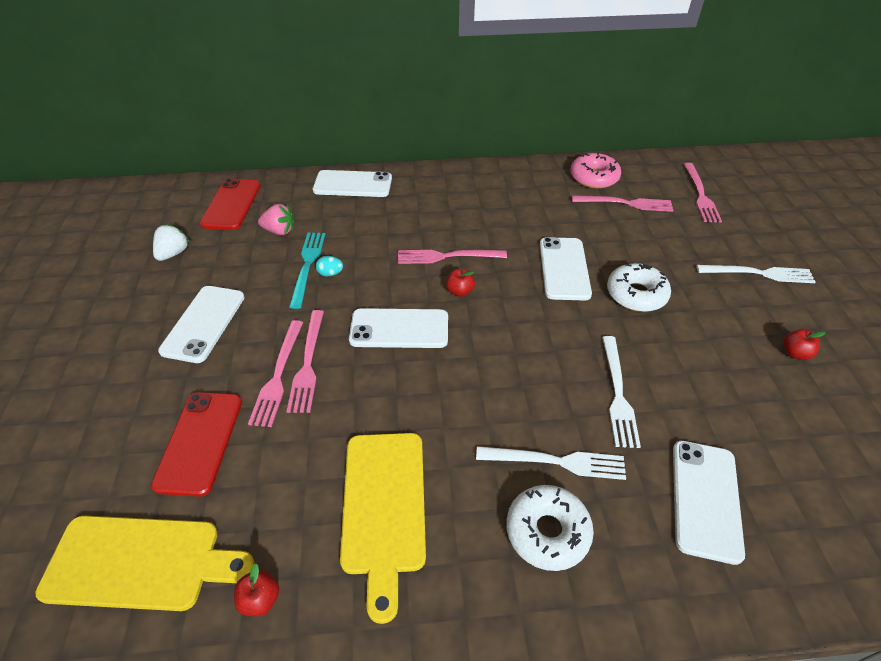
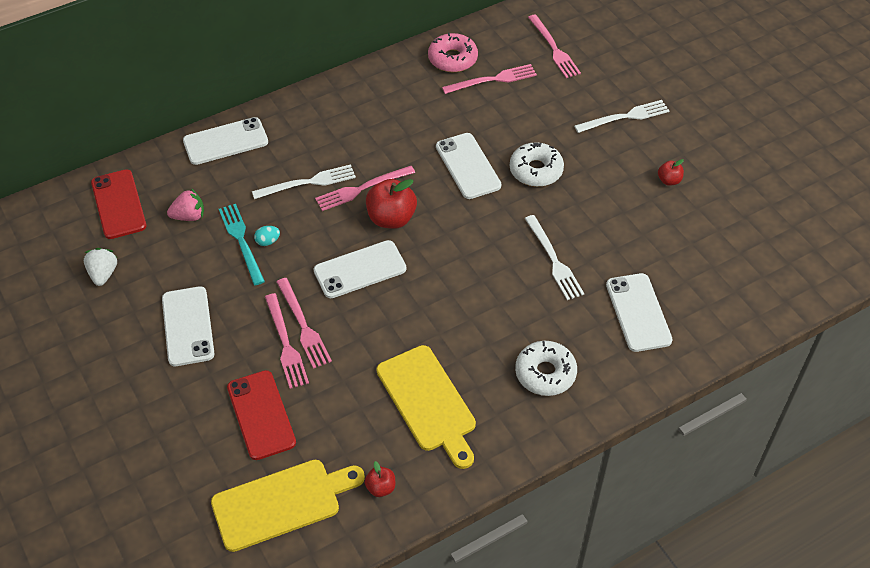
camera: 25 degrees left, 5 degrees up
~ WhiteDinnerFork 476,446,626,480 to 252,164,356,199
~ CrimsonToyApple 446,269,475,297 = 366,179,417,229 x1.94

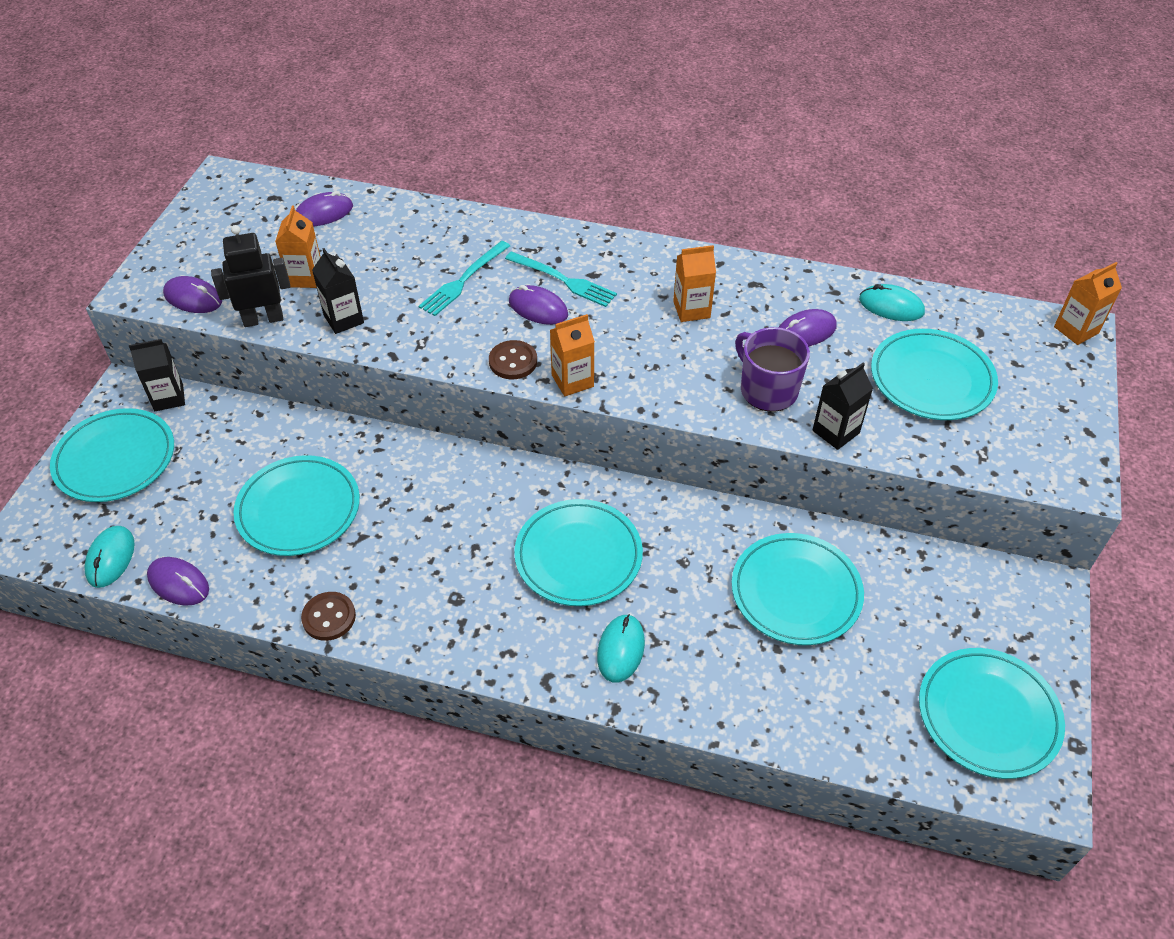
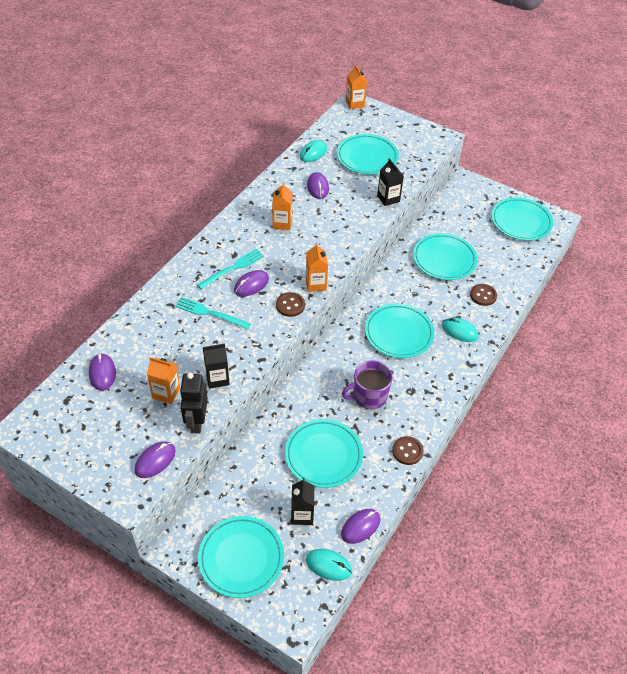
camera: 75 degrees left, 0 degrees up
+ BrownButton 470,284,497,306
~ BlackJuiceCarton 129,339,185,411 to 291,478,314,525
~ RoyalPurpleMug 735,327,810,412 to 342,361,393,409
~ AquaDinnerFork 419,241,510,316 = 175,297,251,330 150 degrees clockwise

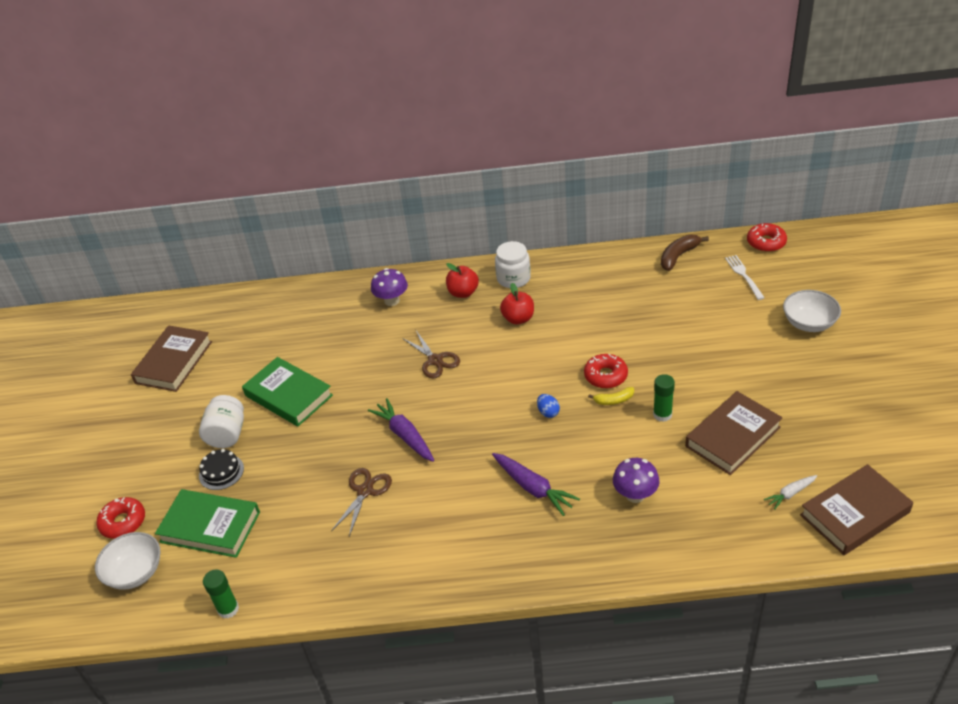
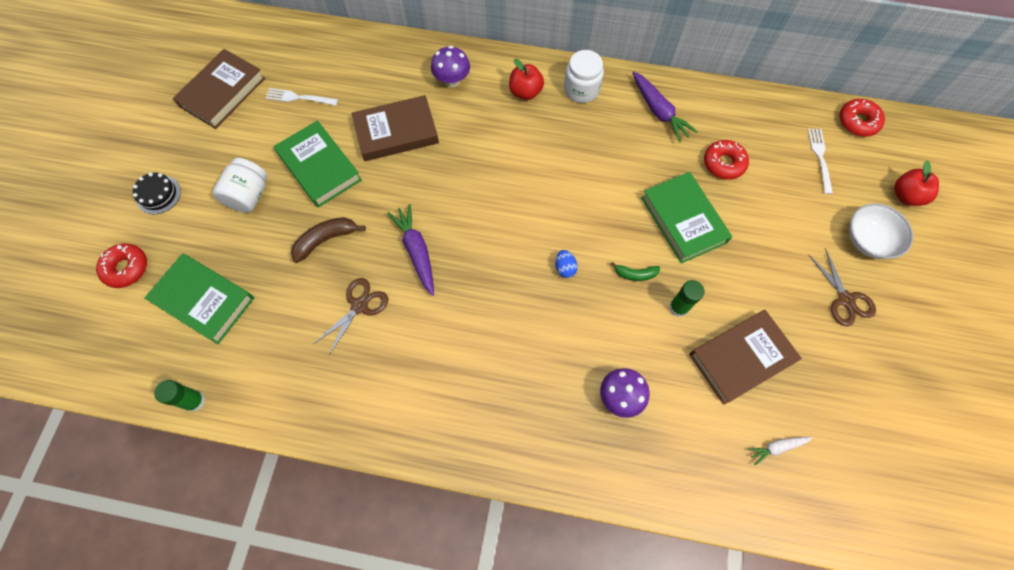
camera: 10 degrees right, 25 degrees up
- WhiteBowl 95,532,160,590
+ WhiteDinnerFork 265,88,338,106
+ EmeraldHardback 641,172,732,263
~ BlackGateau 199,449,244,490 to 133,173,181,214
~ BrownShears 402,331,460,378 to 808,248,876,326
~ RoyalPurpleRootVegetable 492,453,580,516 to 632,71,698,143
~ CrimsonToyApple 500,283,534,324 to 894,160,939,206
~ CrimsonGlazedDonut 584,354,628,389 to 704,140,749,180
~ BrownToyBanana 661,235,709,271 to 291,217,366,263
~ BrownHardback 800,464,913,555 to 352,95,439,161
~ BrightYellowToyBanana 588,387,634,405 to EmeraldToyBanana 611,262,660,281

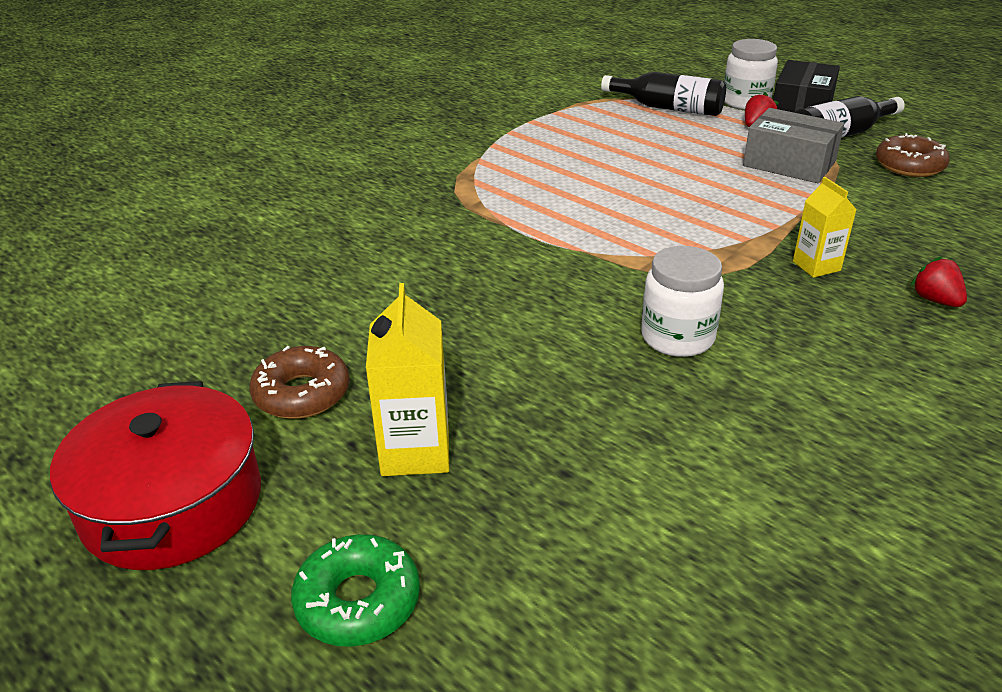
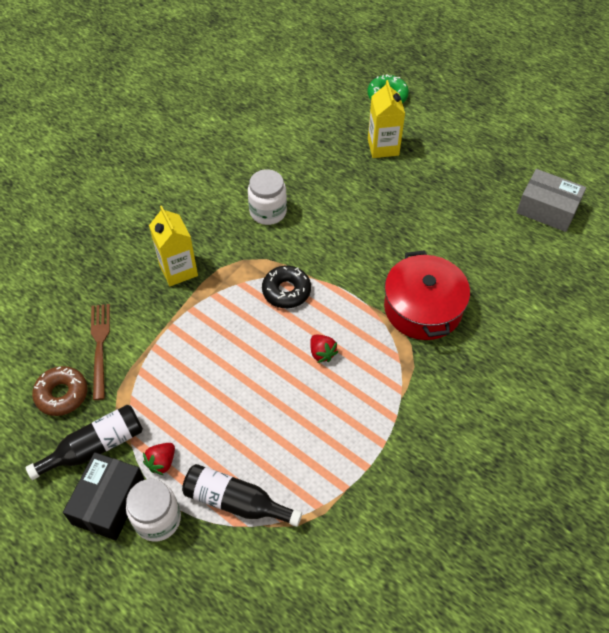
camera: 175 degrees right, 20 degrees up
- BrownGlazedDonut 250,346,350,419
+ BrownDinnerFork 91,304,110,400
+ BlackGlazedDonut 262,265,311,308
~ CrimsonPot 50,381,261,570 to 384,250,470,340
~ GreyBox 743,108,844,183 to 516,169,586,232
~ CrimsonBerry 911,256,967,307 to 310,335,338,363
~ BrightYellowJuiceCarton 793,177,857,278 = 149,206,198,286 x1.52

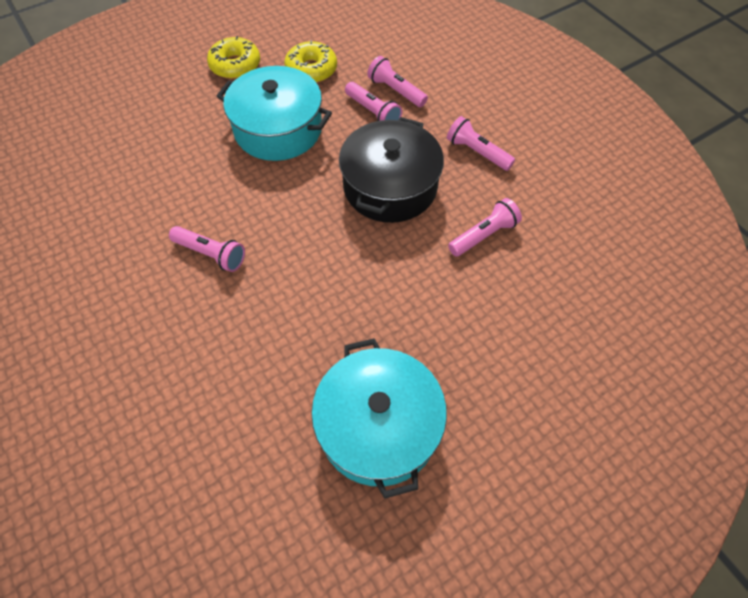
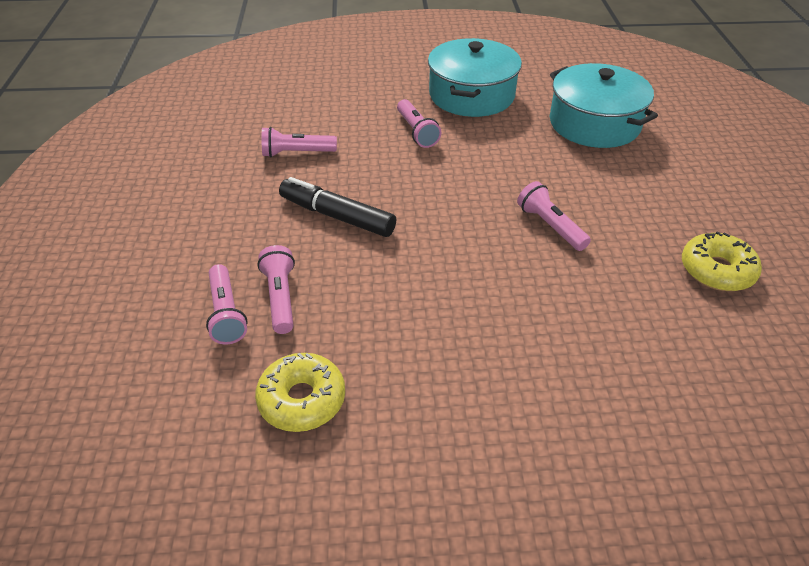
camera: 150 degrees left, 15 degrees down
~ BrightYellowGlazedDonut 207,36,260,79 to 682,231,762,291
~ AquaPot 217,66,332,161 to 550,63,658,148
~ PinkFlashlight 447,116,515,171 to 397,99,441,148
~ BlackPot 339,117,444,223 to BlackFeltPen 279,177,396,237

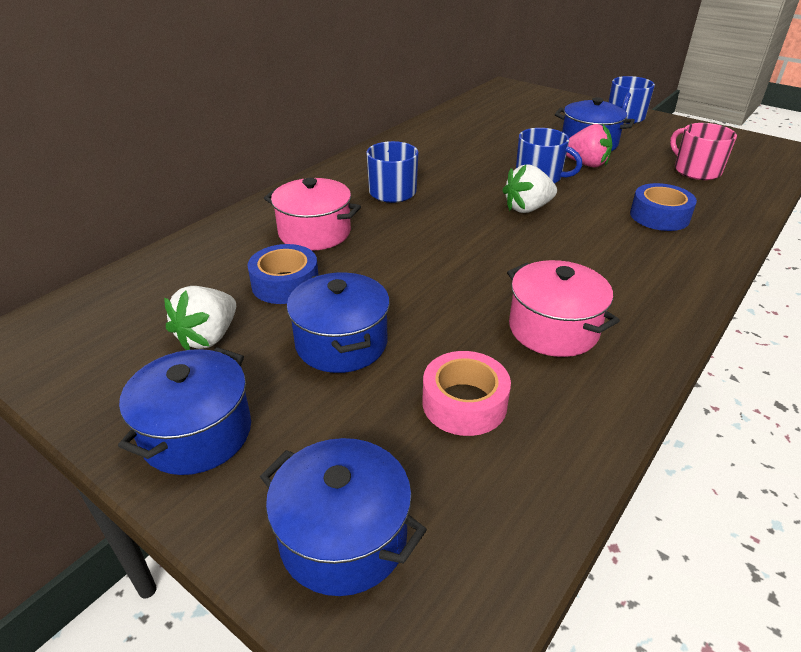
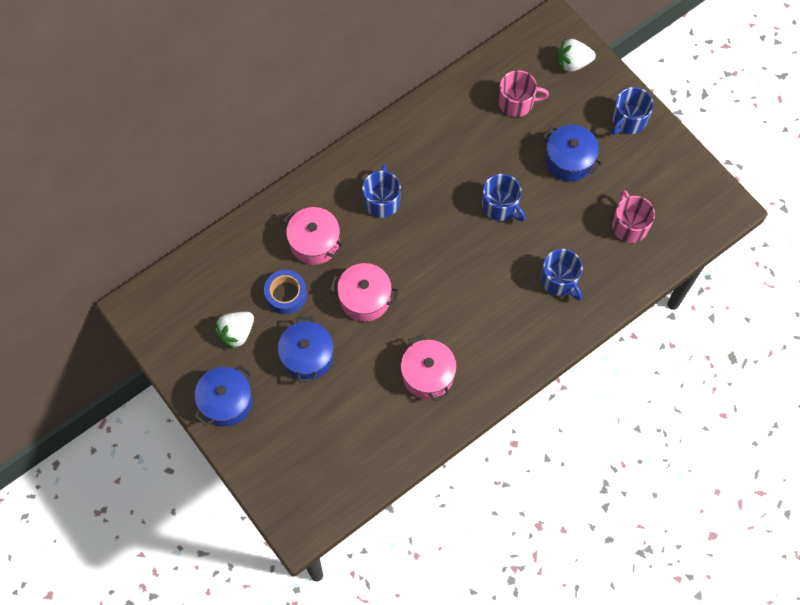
camera: 15 degrees right, 30 degrees up
- RoyalBluePot 260,438,427,596
- PinkTape 422,351,511,436
- PinkBerry 566,124,612,167
+ PinkPot 330,263,399,322
+ PinkMug 498,70,549,117
~ WhiteBerry 502,164,557,213 to 558,38,596,72
~ RoyalBlueTape 630,183,697,231 to RoyalBlueMug 541,249,583,300

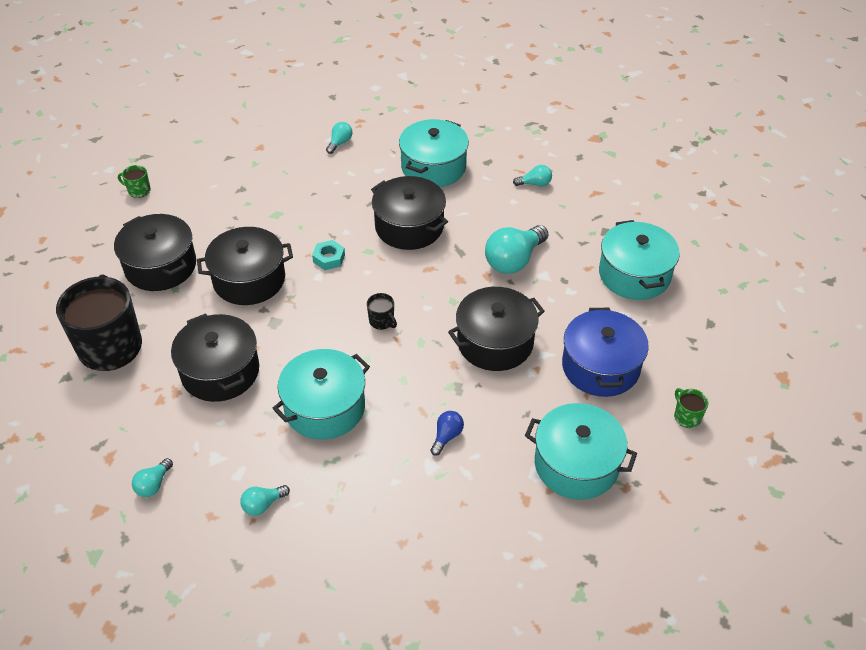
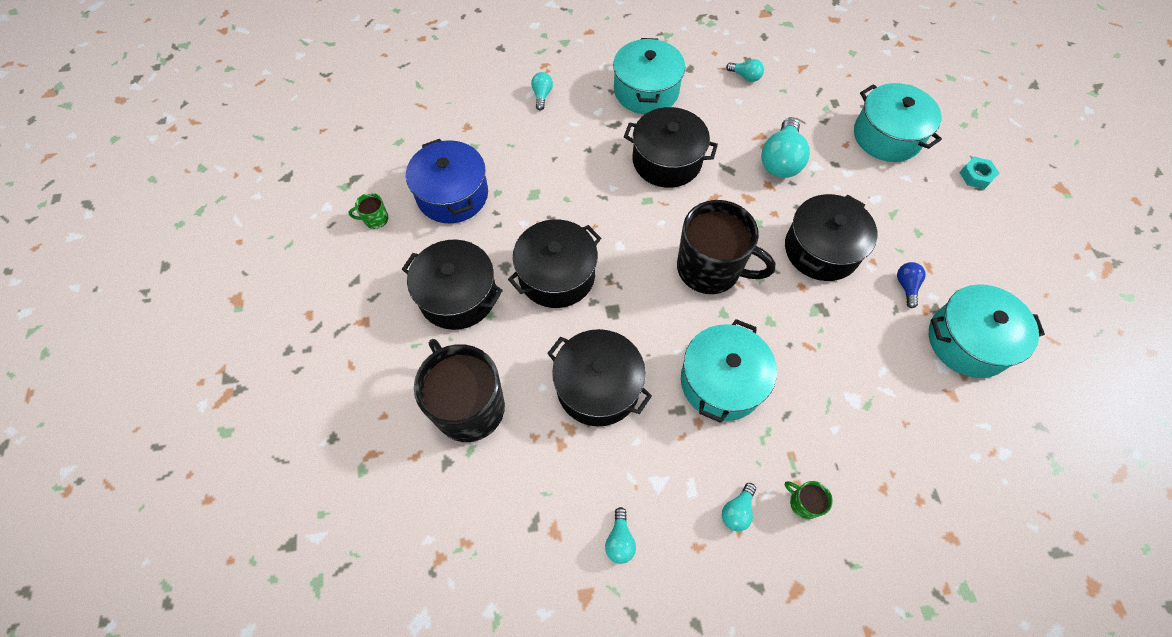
camera: 25 degrees left, 15 degrees up
~ AquaNut 312,240,345,270 to 959,157,999,189
~ RoyalBlueBulb 430,411,464,456 to 897,262,926,308
~ RoyalBluePot 562,308,649,397 to 406,139,488,223
~ EmeraldMug 674,388,709,428 to 785,481,833,519
~ AquaBulb 513,165,552,186 = 726,59,764,82 60 degrees clockwise
~ BlackMug 367,293,397,330 = 677,200,776,294 x2.49

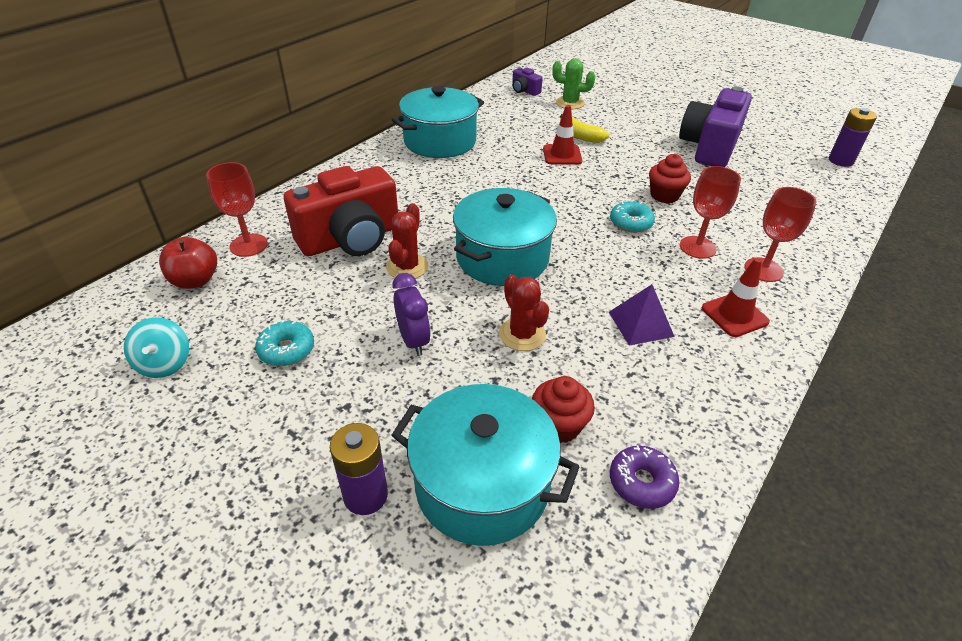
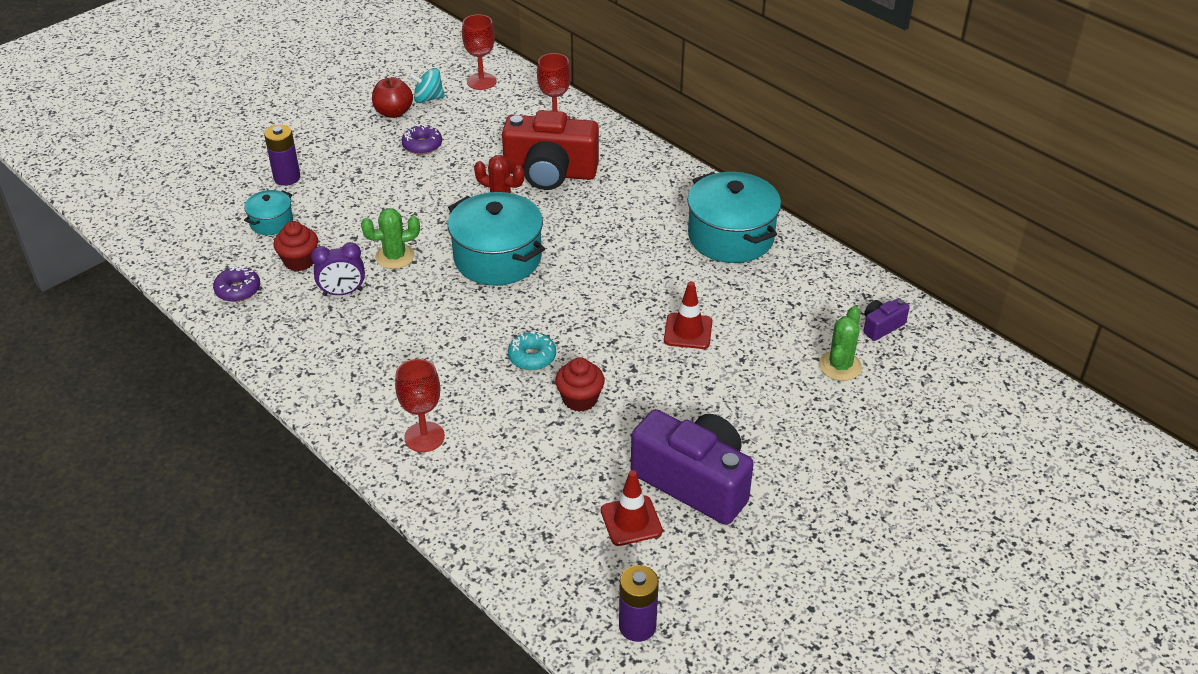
camera: 100 degrees right, 0 degrees up
- BrightYellowToyBanana 560,114,609,143
- RoyalPurplePyramidShape 609,284,675,346
~ CrimsonToyApple 159,237,217,289 to 372,77,413,118
~ RoyalPurpleBedsideClock 393,273,431,356 to 311,242,365,296
~ CrimsonWineGlass 680,166,741,259 to 462,14,497,90
~ CrimsonTrafficCone 701,258,770,337 to 601,470,663,546
~ AquaGlazedDonut 255,320,314,366 to RoyalPurpleGlazedDonut 401,124,442,155
~ CrimsonPricklyPlant 499,274,549,351 to EmeraldPricklyPlant 361,208,420,269
~ CrimsonCompactCamera 284,166,398,256 = 502,110,599,190 60 degrees counterclockwise
~ AquaPot 392,384,579,546 = 244,190,293,235 x0.51

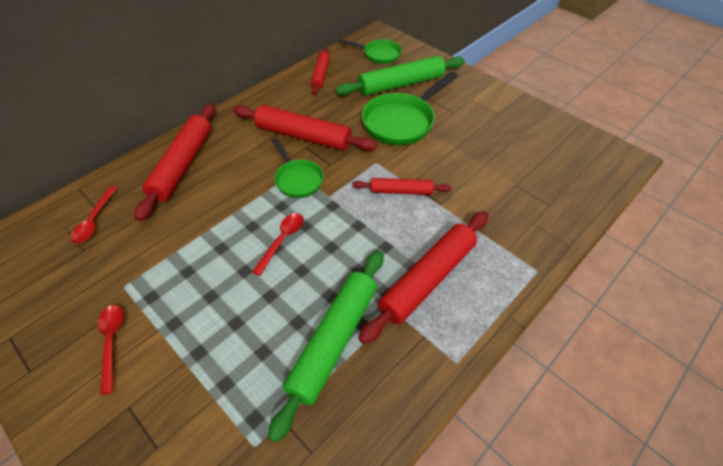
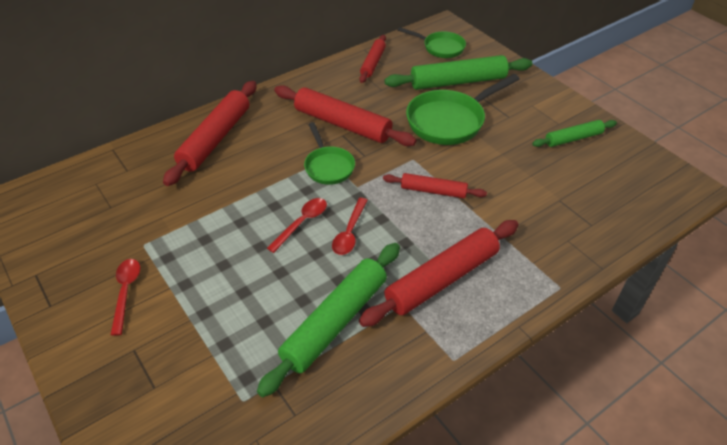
camera: 10 degrees right, 5 degrees down
+ EmeraldPastryRoller 532,120,617,147
~ CrimsonTeaspoon 71,186,117,244 to 332,198,368,255

